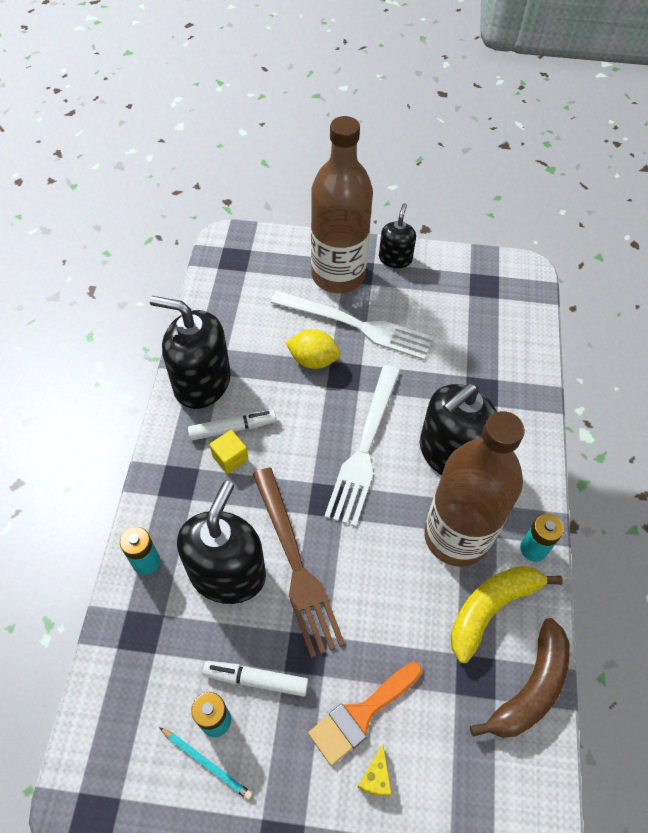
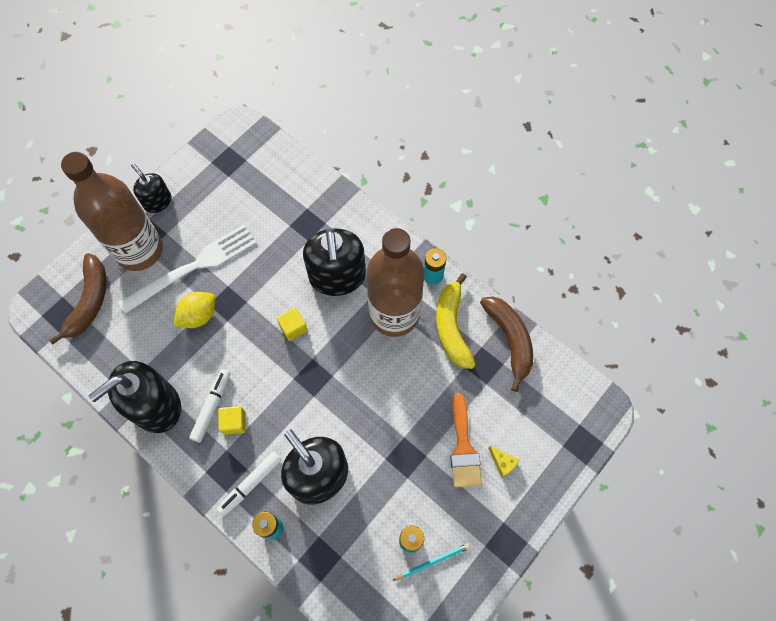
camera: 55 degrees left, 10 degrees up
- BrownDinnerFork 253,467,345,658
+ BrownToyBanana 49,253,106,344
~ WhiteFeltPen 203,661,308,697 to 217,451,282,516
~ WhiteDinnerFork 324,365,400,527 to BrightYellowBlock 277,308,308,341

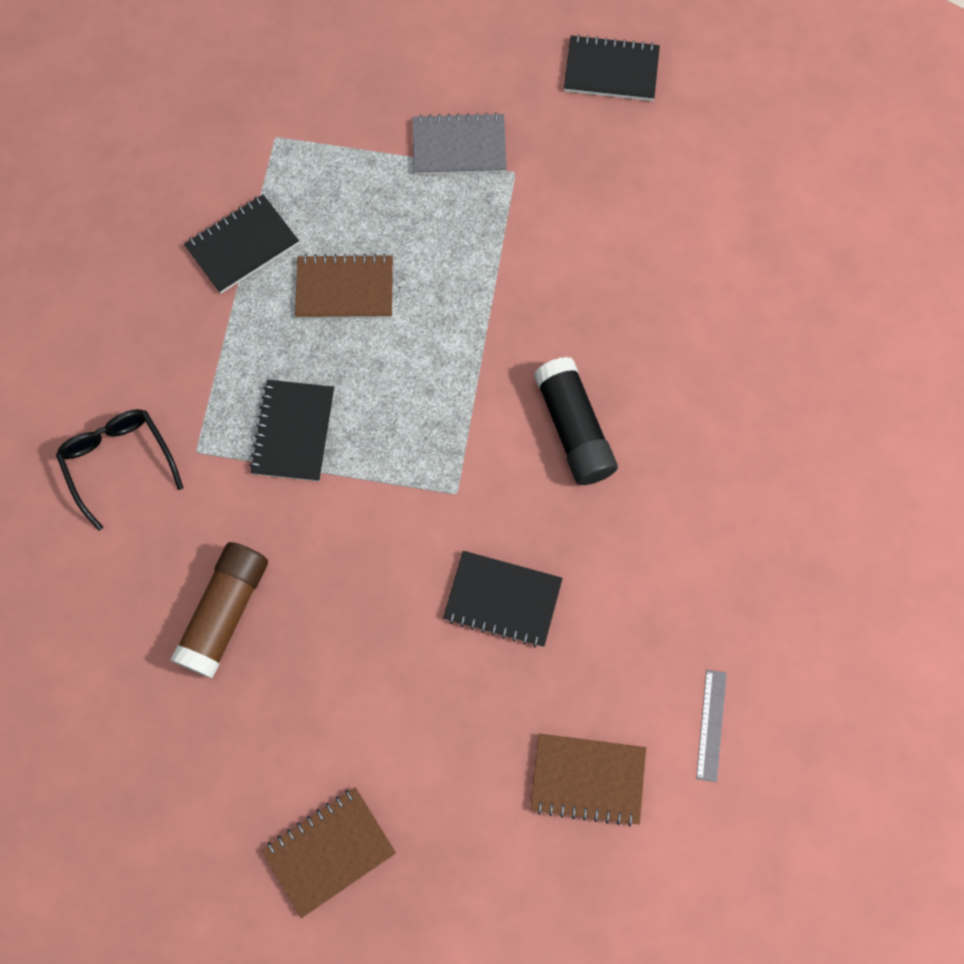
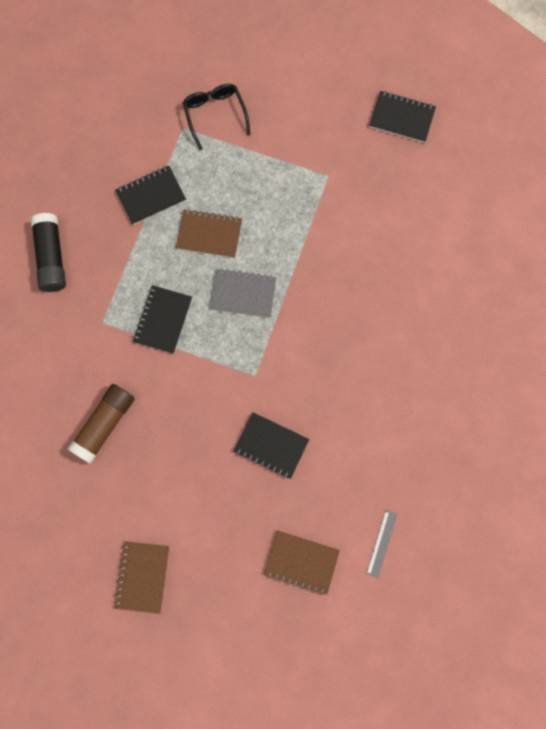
camera: 10 degrees right, 5 degrees up
~ BlackSpectacles 56,409,183,531 to 183,84,250,150
~ GreyNotepad 413,112,507,175 to 210,269,276,318
~ BlackStickOfGlue 534,357,618,485 to 31,213,66,292
~ BrownNotepad 262,788,396,918 = 114,541,169,614 60 degrees counterclockwise

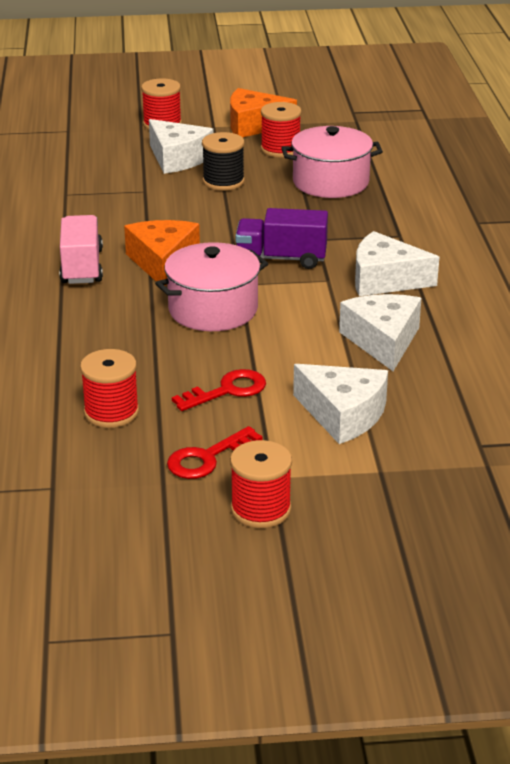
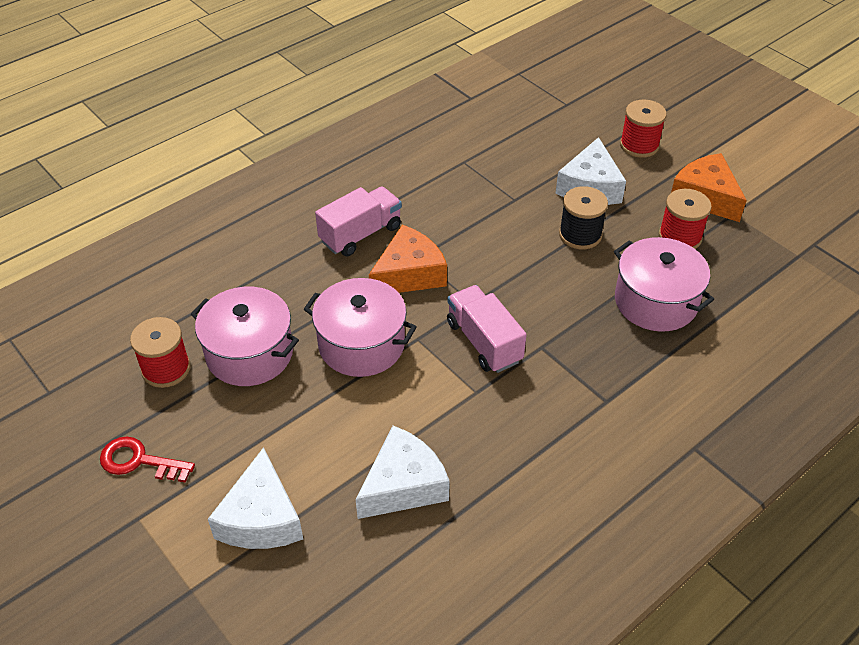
camera: 55 degrees right, 15 degrees up
- CrimsonDoorKey 172,369,266,411
- CrimsonSpool 230,440,292,528
- WhitePieceOfCheese 355,231,439,296
+ PinkPot 191,287,299,386
~ RoyalPurpleTruck 235,208,328,269 to PinkTruck 447,285,527,373

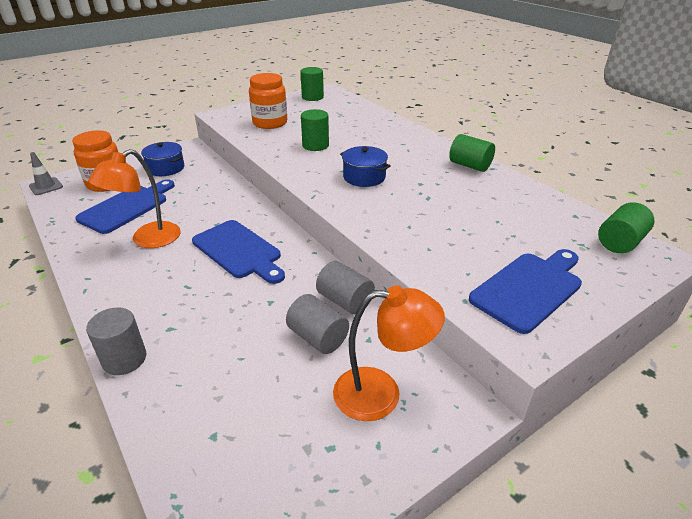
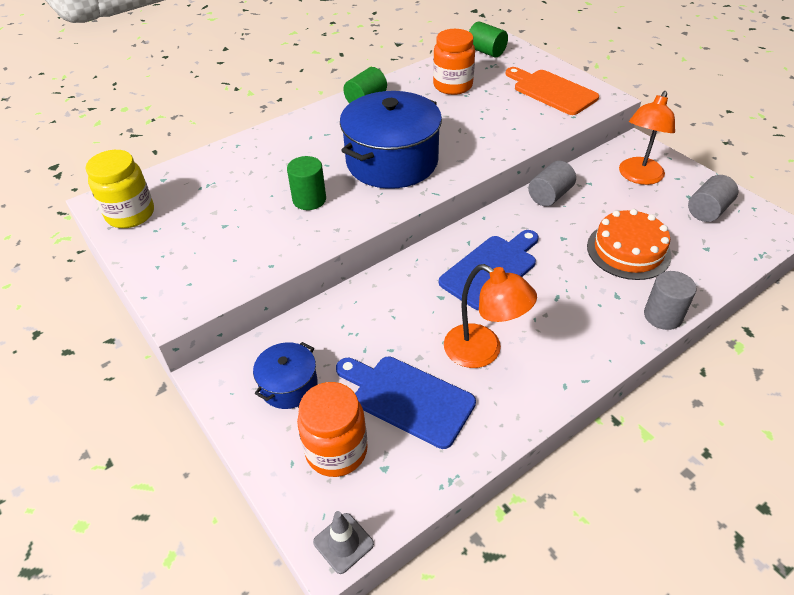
camera: 90 degrees left, 10 degrees up
+ BrightOrangeGateau 587,209,672,280
~ BrightOrangePreserveJar 249,73,287,129 to 433,29,475,95
~ GreyCylinderShape 286,294,349,354 to 688,175,739,222
~ EmeraldCylinderShape 300,67,324,101 to BrightYellowPreserveJar 86,150,154,228
~ RoyalBlueCuttingBoard 469,249,582,334 to BrightOrangeCuttingBoard 506,67,599,115
~ BrightOrangeReadingLamp 333,285,445,421 = 619,91,675,185 150 degrees counterclockwise
~ RoyalBluePot 340,146,391,187 = 340,91,442,189 x2.03

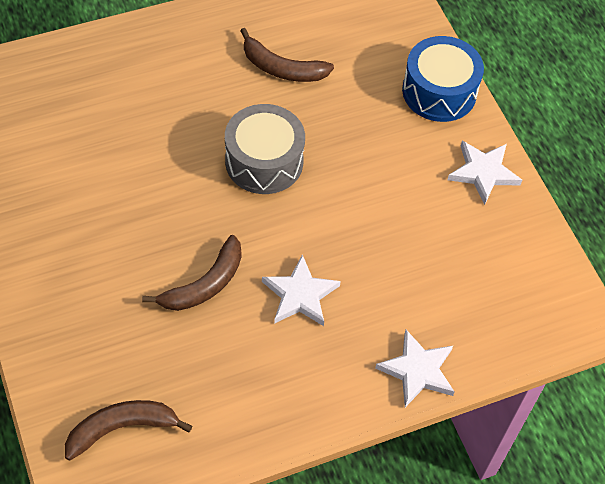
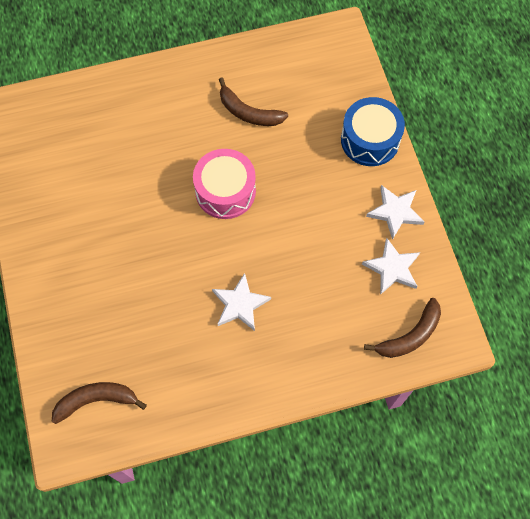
camera: 10 degrees right, 10 degrees up
~ BrownToyBanana 142,235,242,311 to 364,298,441,358
~ WhiteStarShape 375,330,455,407 to 362,238,420,295
~ GreySnareDrum 225,104,305,194 to PinkSnareDrum 193,149,256,219

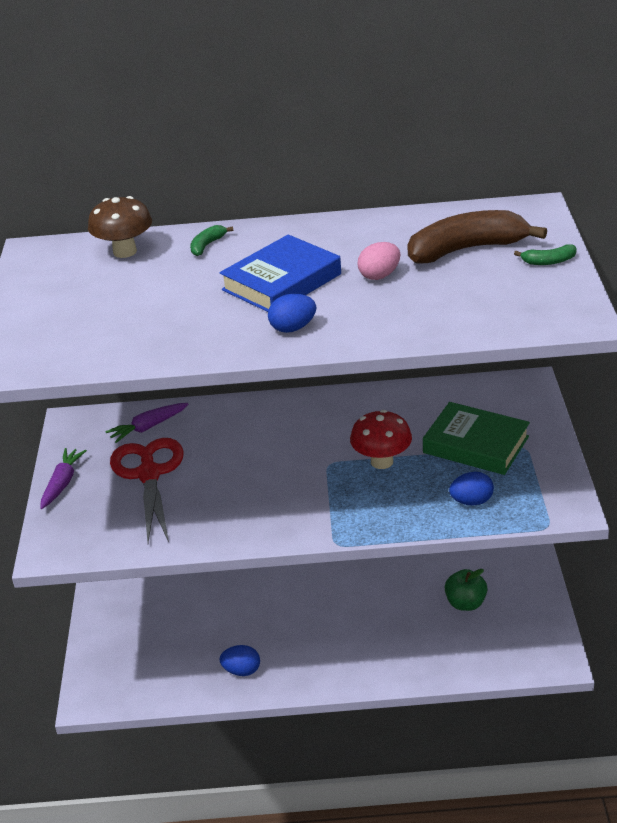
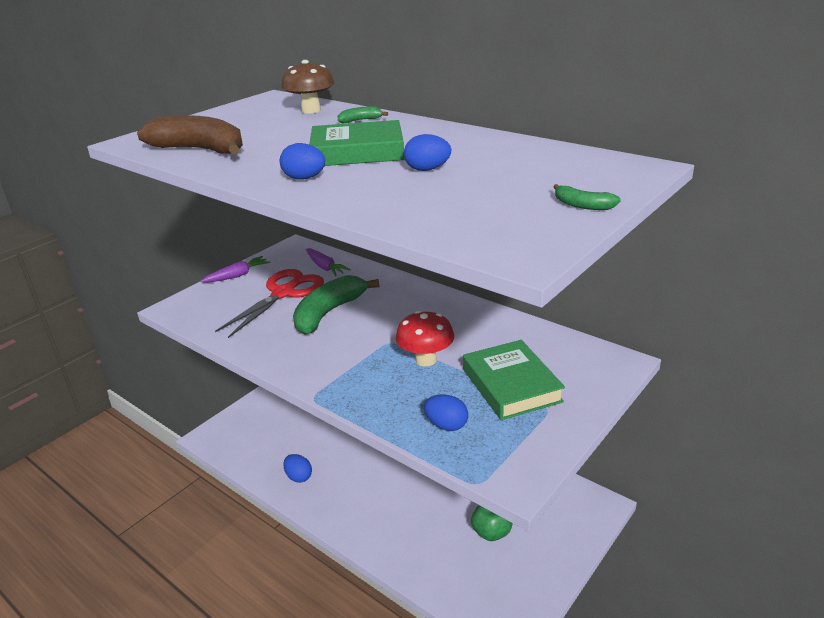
camera: 40 degrees right, 5 degrees down
+ EmeraldToyBanana 293,275,379,335
~ BrownToyBanana 407,210,547,263 to 137,115,243,154
~ RoyalBlueHardback 219,234,341,312 to EmeraldHardback 309,120,404,166
~ PinkEgg 357,242,400,280 to RoyalBlueEgg 404,134,451,171
~ RoyalPurpleRootVegetable 105,403,188,443 = 306,248,351,276 135 degrees counterclockwise

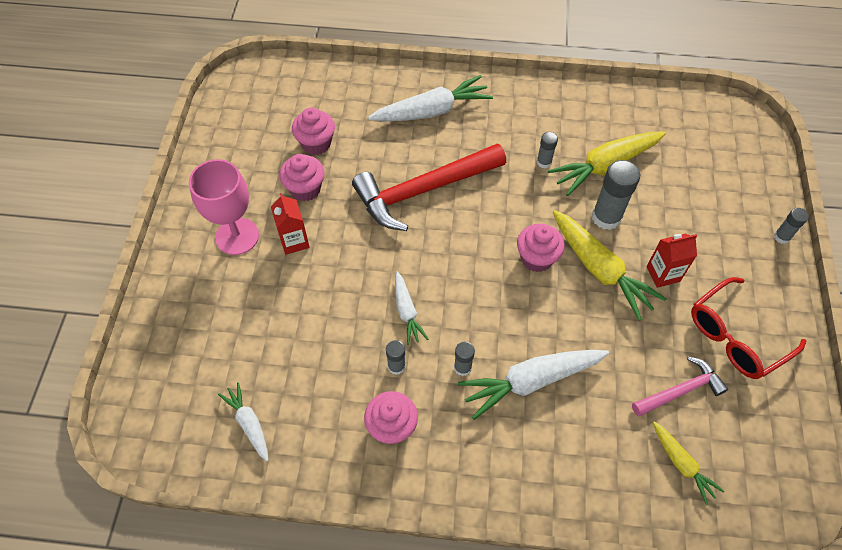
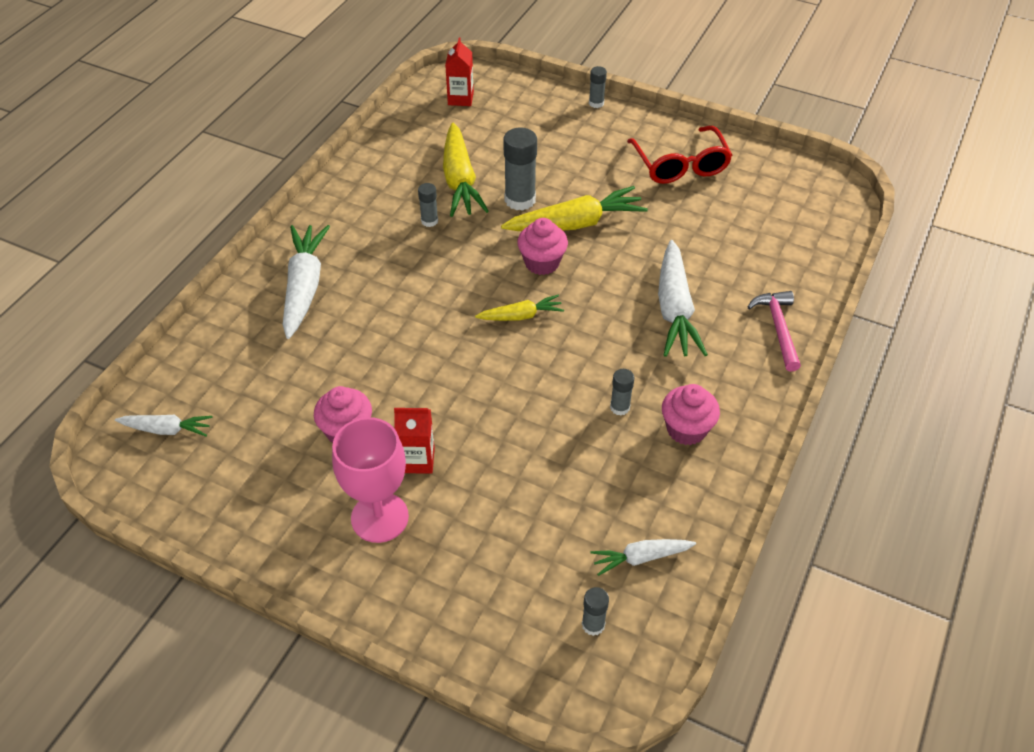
camera: 70 degrees left, 10 degrees down
- PinkFairyCake 292,108,335,155
- CrimsonHammer 352,143,506,231
~ WhiteRootVegetable 395,271,428,345 to 115,415,213,437
~ GreyStickOfGlue 454,342,475,376 to 582,587,609,636
~ PinkHammer 632,357,728,416 to 747,291,801,372
~ CrimsonJuiceCarton 646,234,697,288 to 445,37,474,106
~ BrightYellowRootVegetable 653,421,725,505 to 475,295,564,321

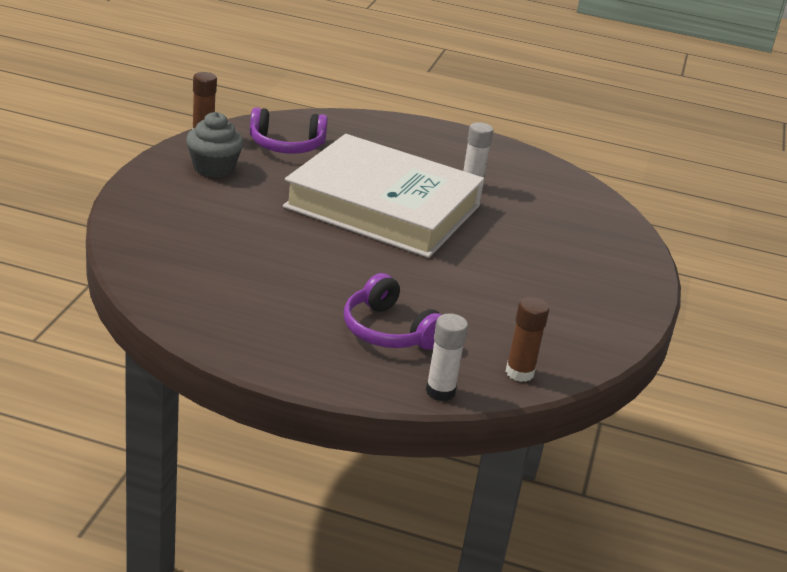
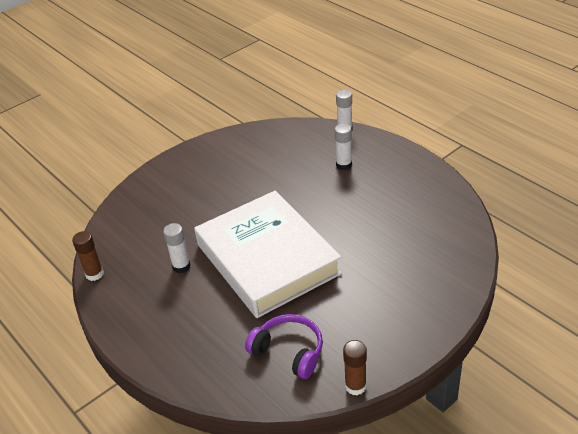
camera: 140 degrees left, 10 degrees up
- GreyFairyCake 186,112,244,178
~ BrownStickOfGlue 505,297,549,382 to 72,231,104,281
~ RoyalPurpleHeadphones 344,273,442,350 to WhiteStickOfGlue 334,124,352,170

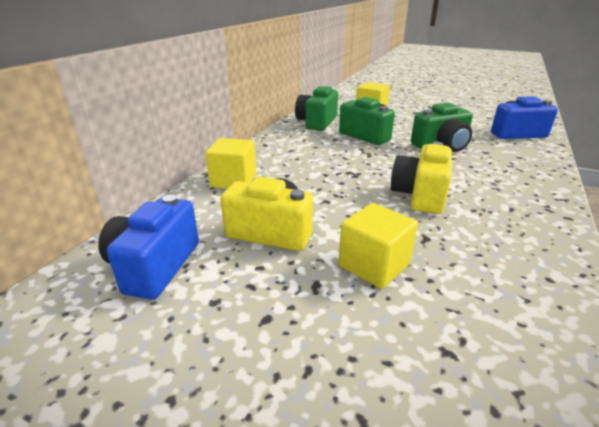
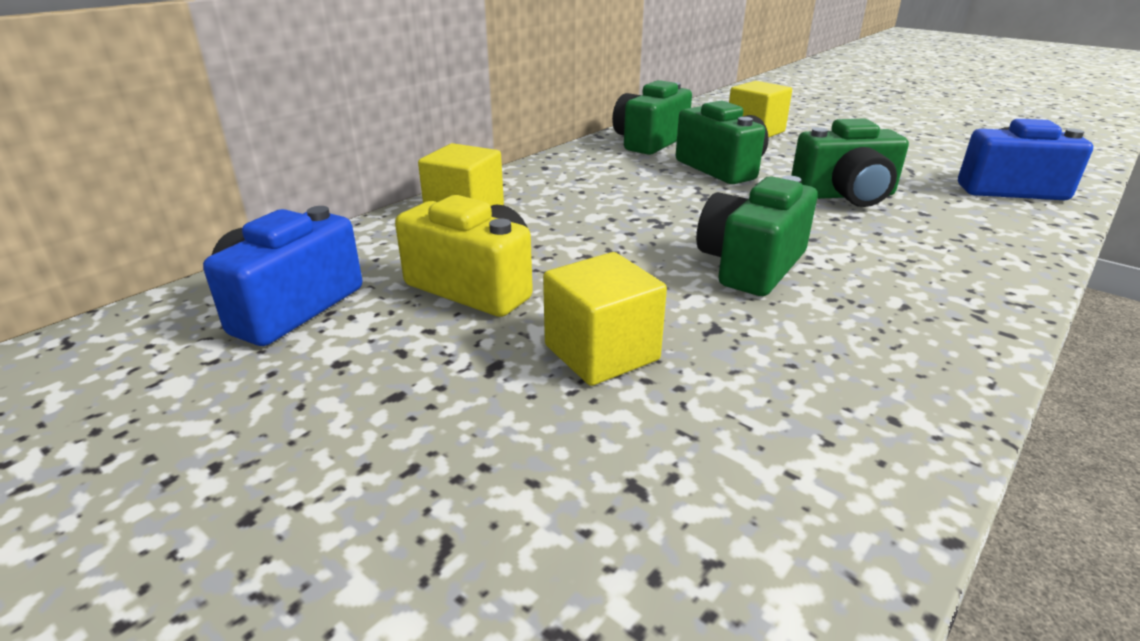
camera: 15 degrees right, 0 degrees up
~ BrightYellowCompactCamera 391,142,452,214 to EmeraldCompactCamera 696,176,817,296

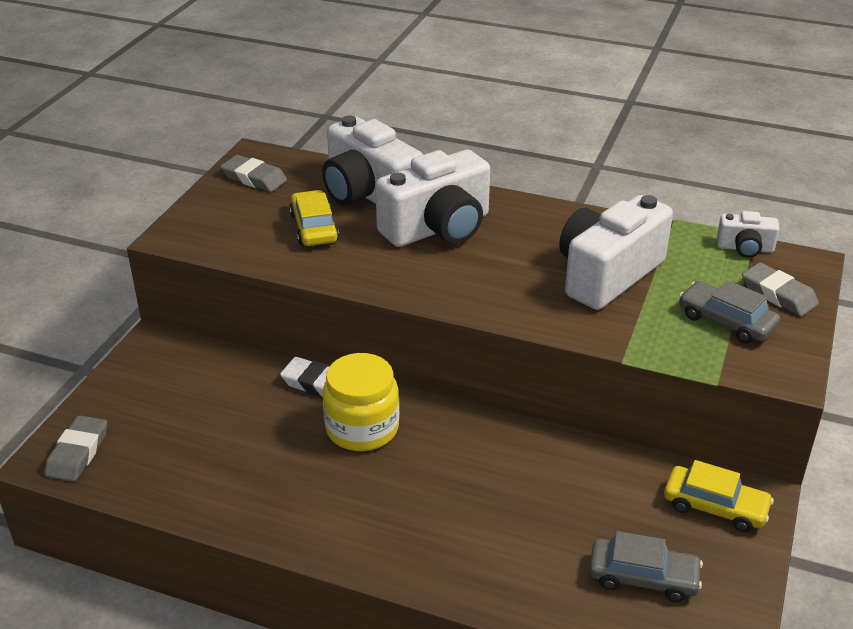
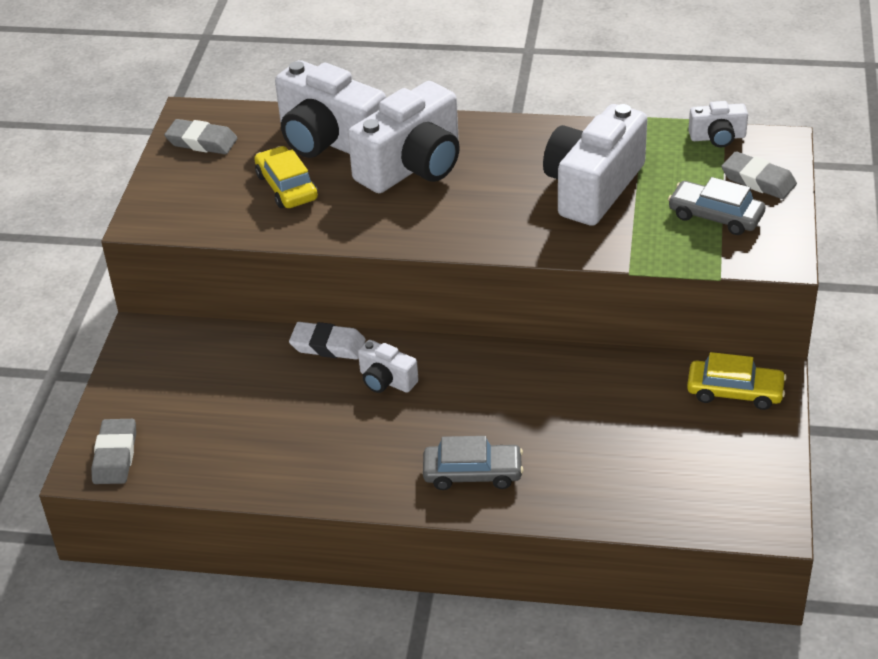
camera: 10 degrees left, 5 degrees up
~ GreyToyCar 589,531,703,602 to 423,436,524,490
~ BrightYellowPreserveJar 323,353,399,451 to WhiteCompactCamera 358,340,419,393

